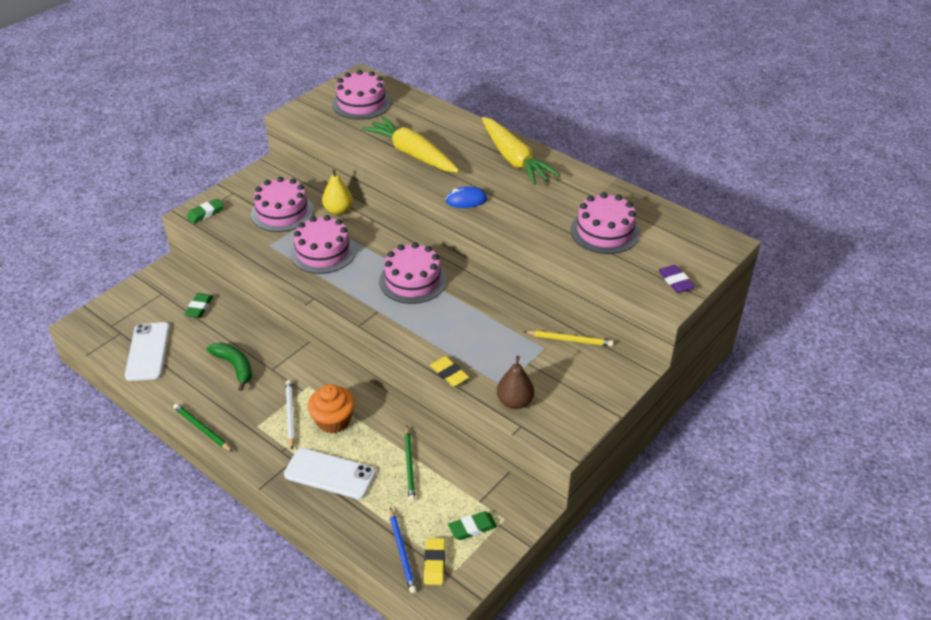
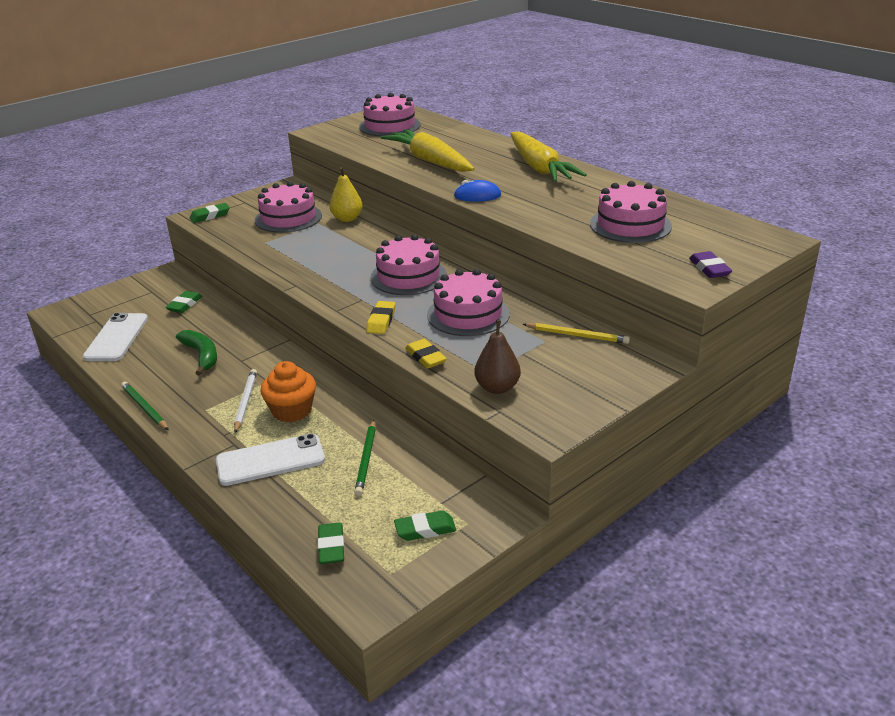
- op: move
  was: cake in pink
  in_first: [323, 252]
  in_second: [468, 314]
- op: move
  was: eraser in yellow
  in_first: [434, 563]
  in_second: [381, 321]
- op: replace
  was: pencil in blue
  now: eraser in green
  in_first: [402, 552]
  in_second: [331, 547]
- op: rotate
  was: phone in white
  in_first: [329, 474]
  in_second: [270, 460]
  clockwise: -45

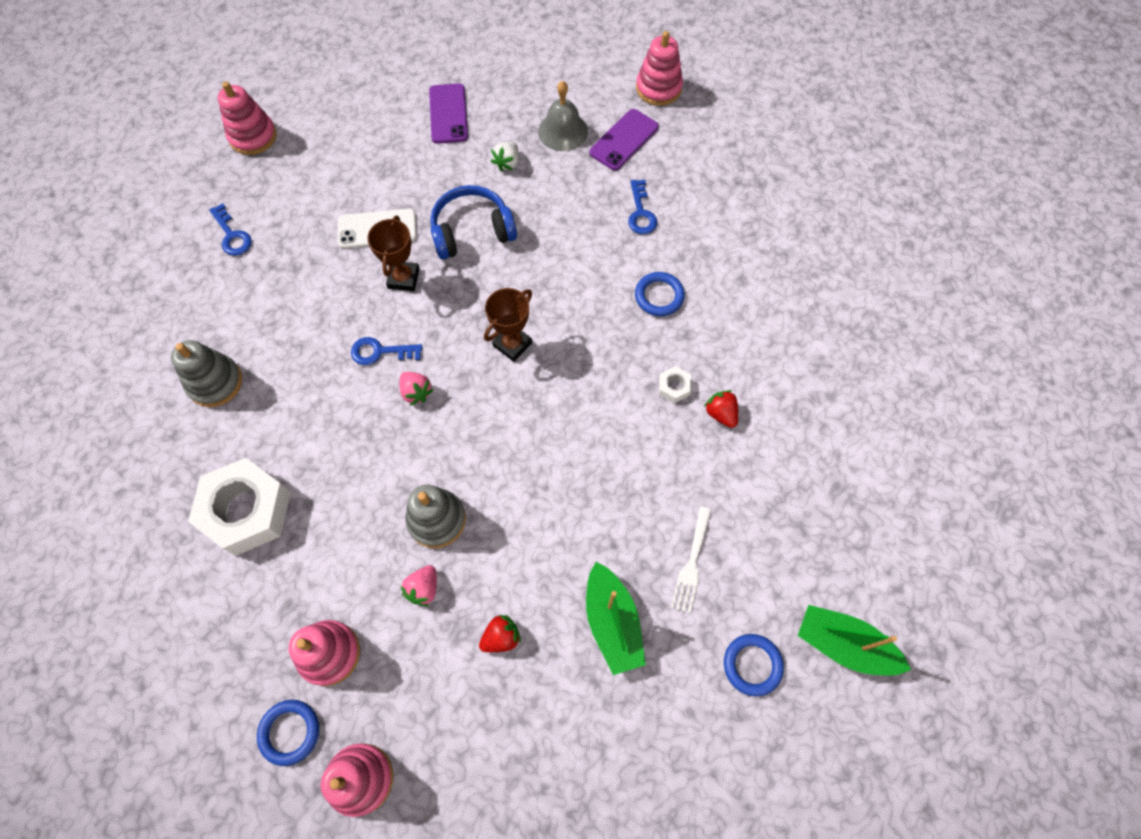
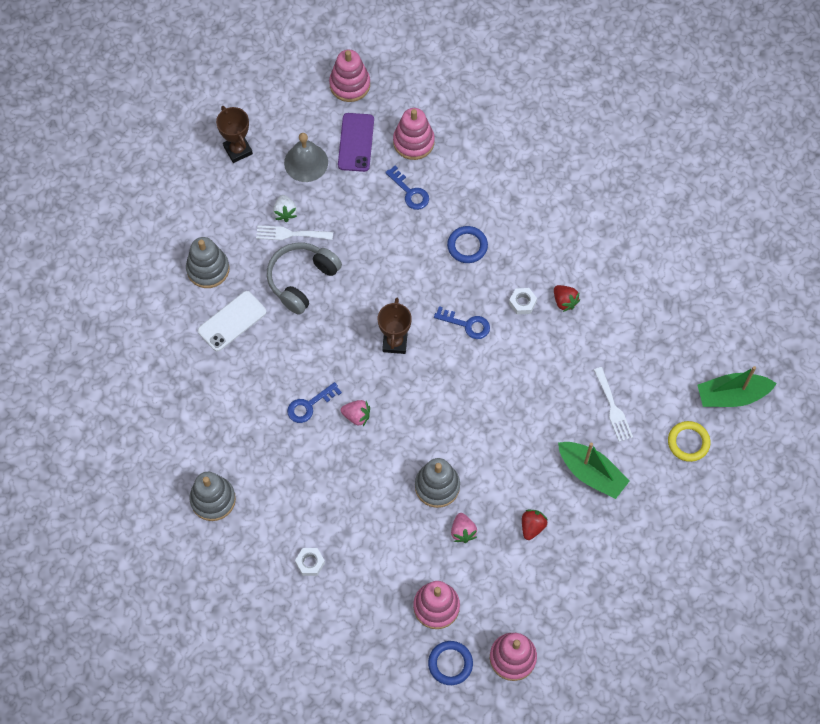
- op: delete
  was: phone in purple
  in_first: [448, 114]
- op: insert
  now: stacking toy in grey
  in_second: [208, 269]
- op: insert
  now: fork in white
  in_second: [290, 234]
- op: move
  was: key in blue
  in_first: [232, 235]
  in_second: [467, 324]
- op: move
  was: stacking toy in pink
  in_first: [253, 136]
  in_second: [413, 142]
- op: move
  was: trophy in brown
  in_first: [403, 278]
  in_second: [238, 150]
- op: recolor
  was: headphones in blue
  now: headphones in grey
  in_first: [472, 231]
  in_second: [302, 280]
- op: recolor
  was: ring in blue
  now: ring in yellow
  in_first: [752, 665]
  in_second: [688, 442]
- op: rotate
  was: strawberry in red
  in_first: [721, 413]
  in_second: [564, 301]
  clockwise: -150
- op: resize
  was: nut in white
  in_first: [246, 510]
  in_second: [310, 563]
  ratio: 0.41

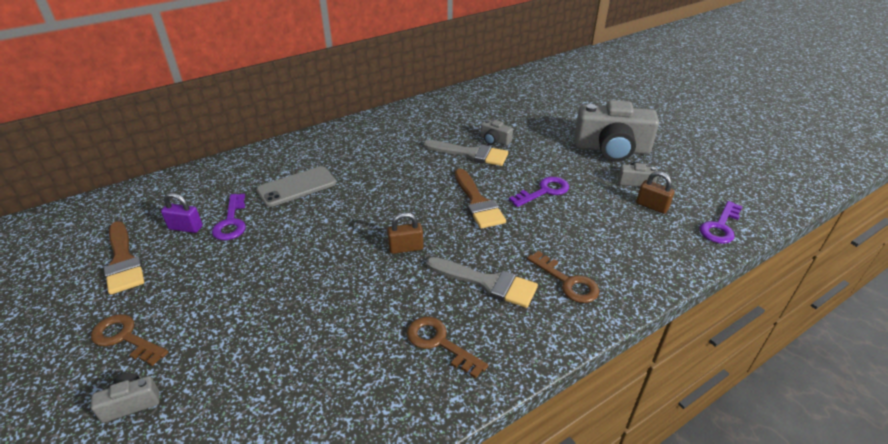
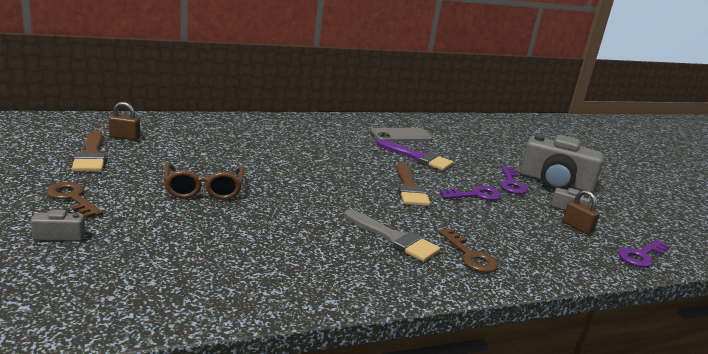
- op: delete
  was: padlock in purple
  in_first: [185, 228]
- op: delete
  was: key in brown
  in_first: [439, 343]
- op: delete
  was: camera in grey
  in_first: [494, 140]
- op: insert
  now: glasses in brown
  in_second: [203, 189]
- op: move
  was: key in purple
  in_first: [231, 222]
  in_second: [511, 183]
- op: move
  was: phone in grey
  in_first: [297, 187]
  in_second: [401, 135]
- op: move
  was: padlock in brown
  in_first: [406, 248]
  in_second: [124, 137]
- op: recolor
  was: brush in grey
  now: brush in purple
  in_first: [471, 154]
  in_second: [418, 157]

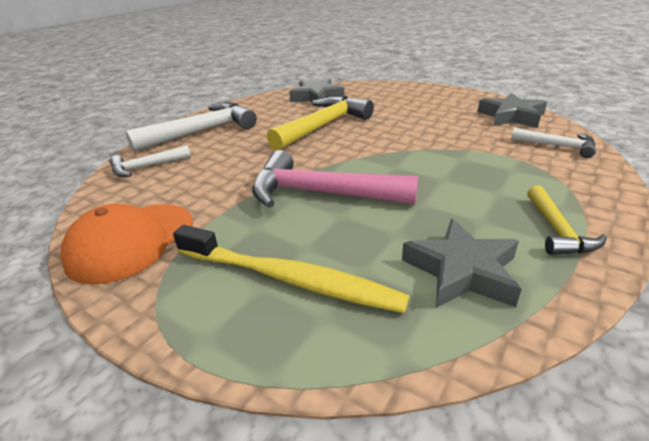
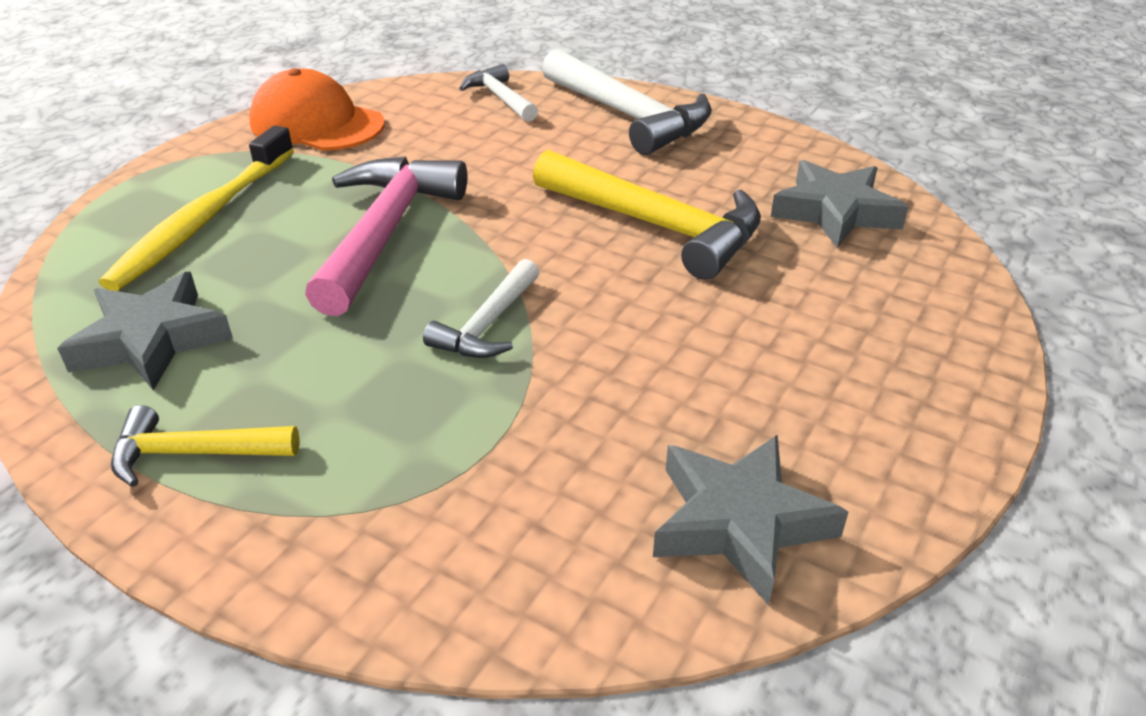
- op: move
  was: hammer in white
  in_first: [557, 146]
  in_second: [488, 325]

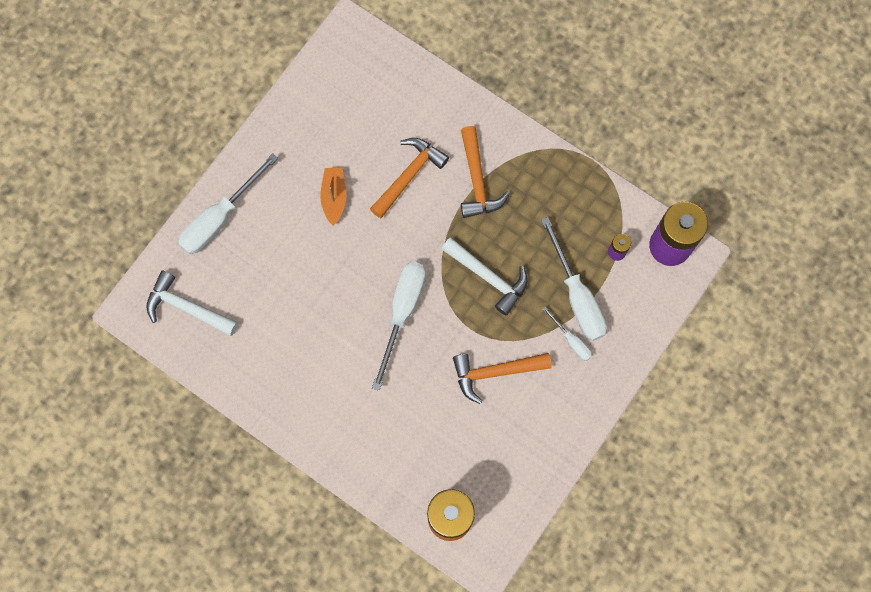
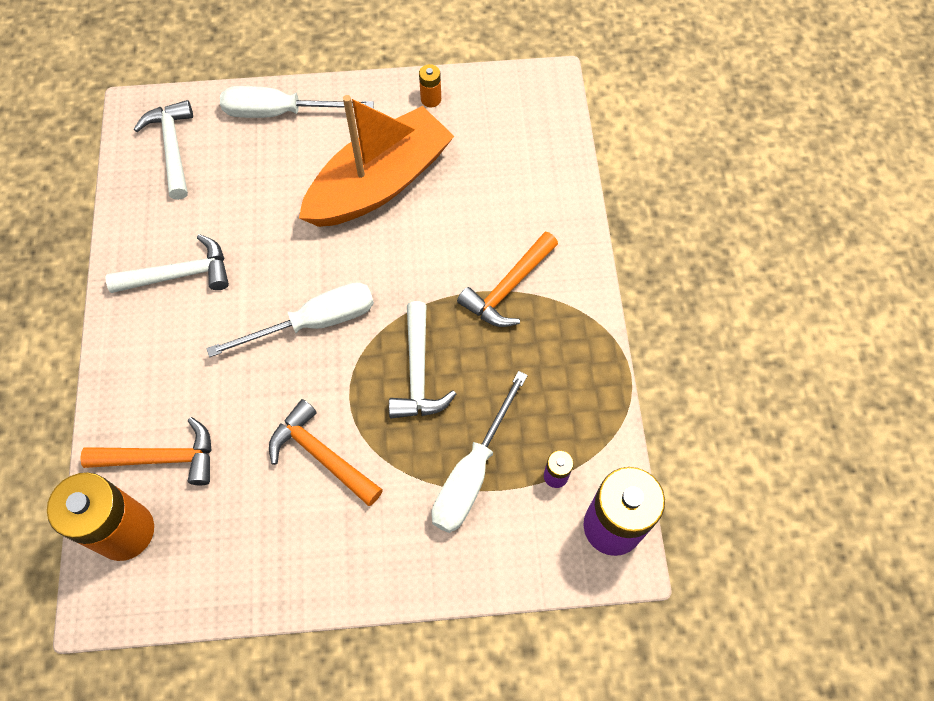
- op: delete
  was: screwdriver in white
  in_first: [571, 341]
- op: insert
  now: hammer in white
  in_second: [179, 274]
- op: insert
  now: battery in orange
  in_second: [431, 99]
- op: move
  was: hammer in orange
  in_first: [409, 175]
  in_second: [162, 458]
- op: resize
  was: boat in orange
  in_first: [334, 197]
  in_second: [379, 183]
  ratio: 2.37

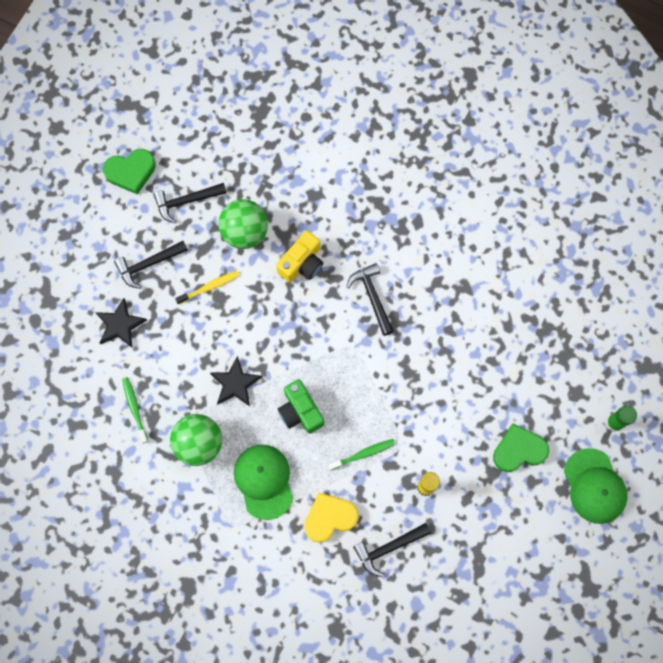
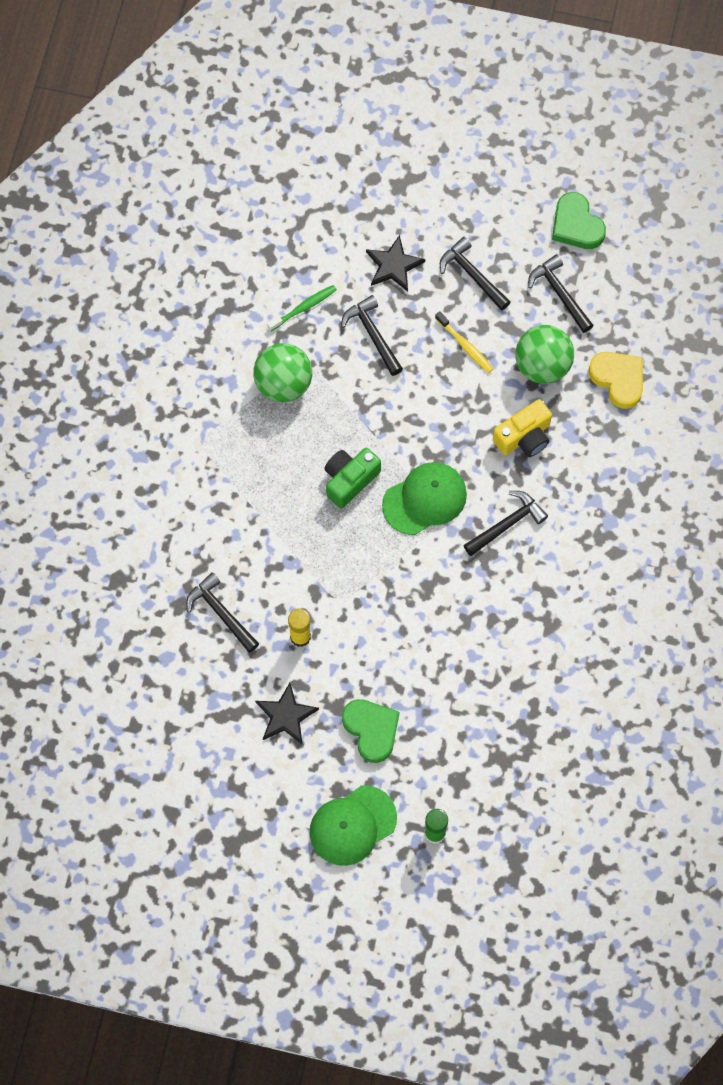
- op: delete
  was: toothbrush in green
  in_first: [363, 454]
- op: insert
  now: hammer in black
  in_second: [372, 334]
- op: move
  was: star in black
  in_first: [235, 383]
  in_second: [286, 716]
- op: move
  was: cap in green
  in_first: [264, 481]
  in_second: [424, 499]
- op: move
  was: heart in yellow
  in_first: [329, 518]
  in_second: [618, 379]
- op: rotate
  was: camera in yellow
  in_first: [302, 263]
  in_second: [524, 437]
  clockwise: -60

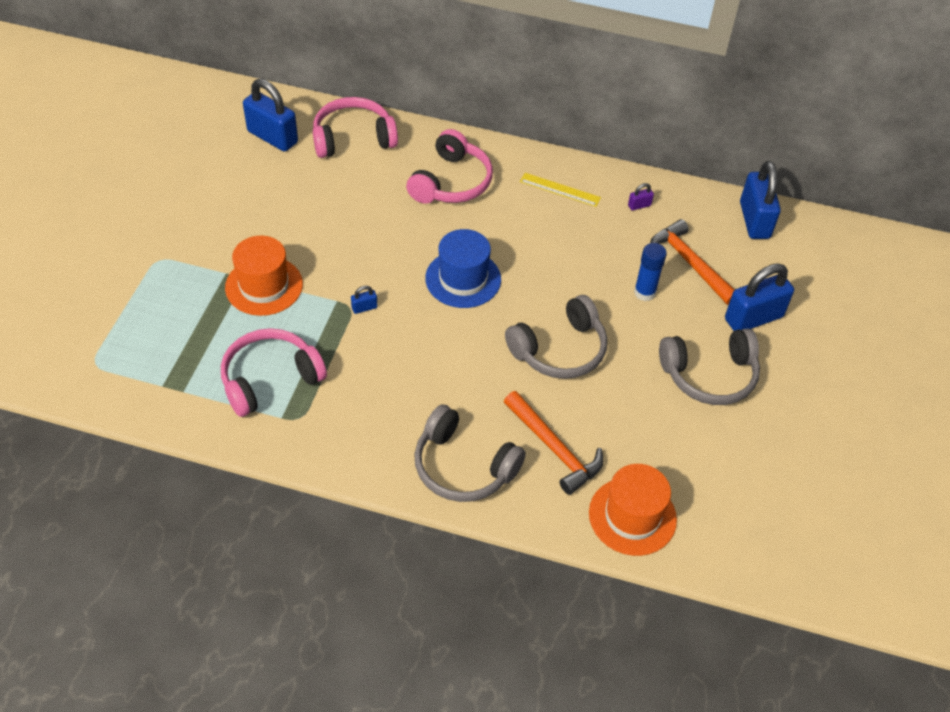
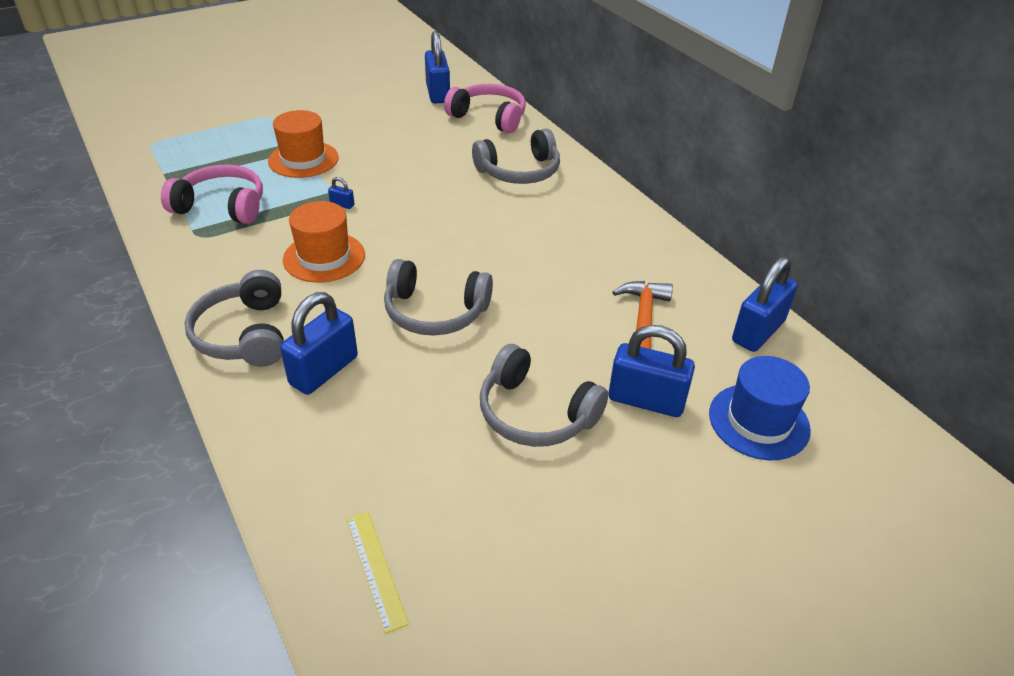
- op: delete
  was: padlock in purple
  in_first: [639, 205]
- op: delete
  was: glue stick in blue
  in_first: [644, 292]
- op: move
  was: hat in blue
  in_first: [463, 279]
  in_second: [759, 421]
- op: move
  was: ruler in yellow
  in_first: [560, 189]
  in_second: [376, 569]
- op: move
  was: hat in orange
  in_first: [632, 516]
  in_second: [324, 257]
- op: replace
  was: hammer in orange
  now: padlock in blue
  in_first: [554, 449]
  in_second: [324, 371]
- op: recolor
  was: headphones in pink
  now: headphones in grey
  in_first: [451, 182]
  in_second: [519, 171]

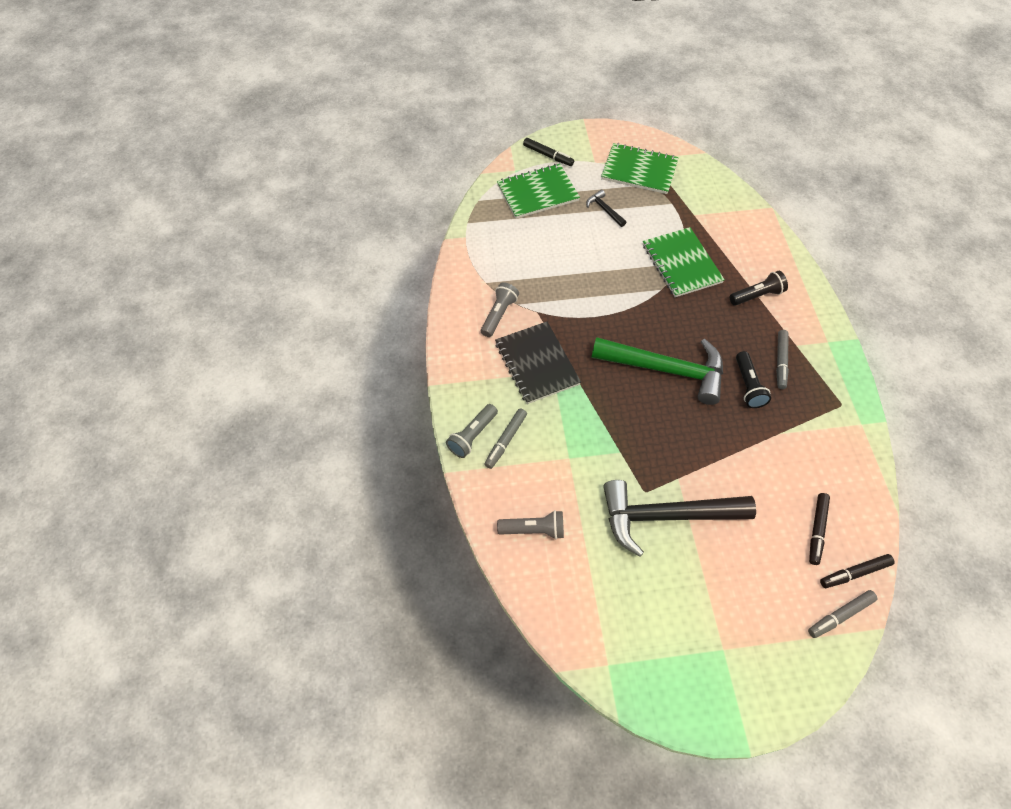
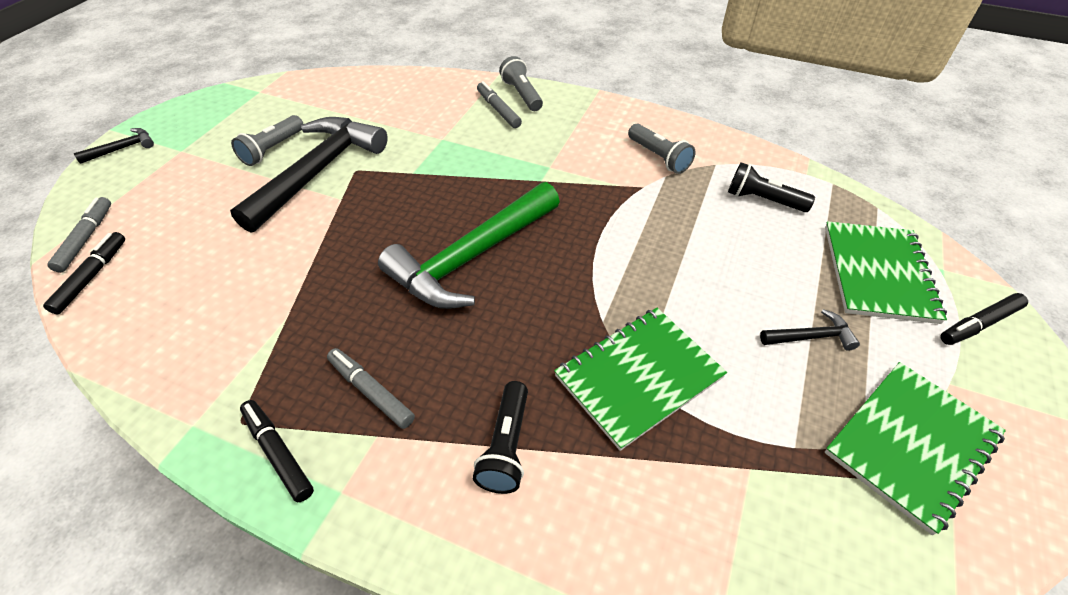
- op: delete
  was: notebook in black
  in_first: [537, 364]
- op: insert
  now: hammer in black
  in_second: [122, 149]
- op: move
  was: flashlight in grey
  in_first: [534, 529]
  in_second: [272, 149]
- op: move
  was: flashlight in black
  in_first: [748, 386]
  in_second: [762, 200]
- op: move
  was: marker in black
  in_first: [816, 530]
  in_second: [278, 453]
- op: rotate
  was: notebook in green
  in_first: [681, 263]
  in_second: [638, 377]
  clockwise: -45

